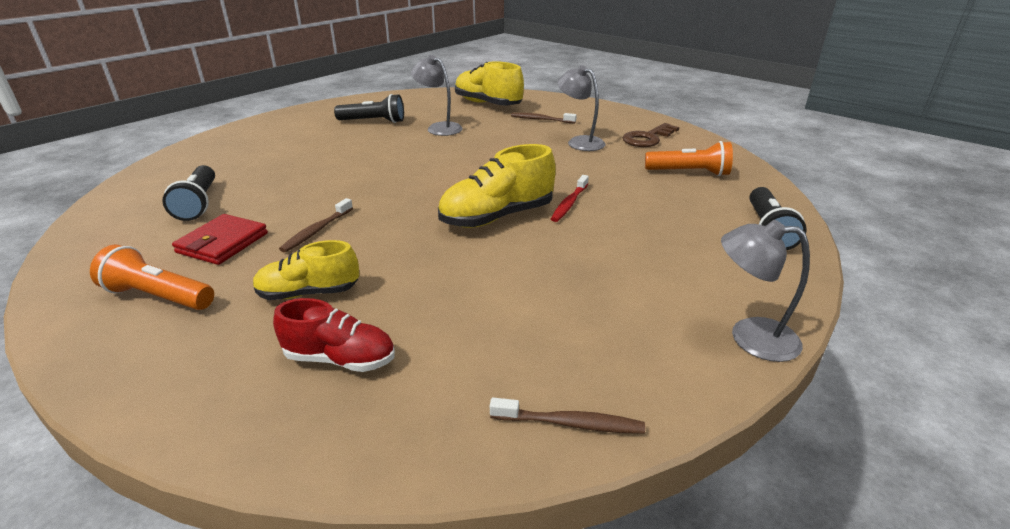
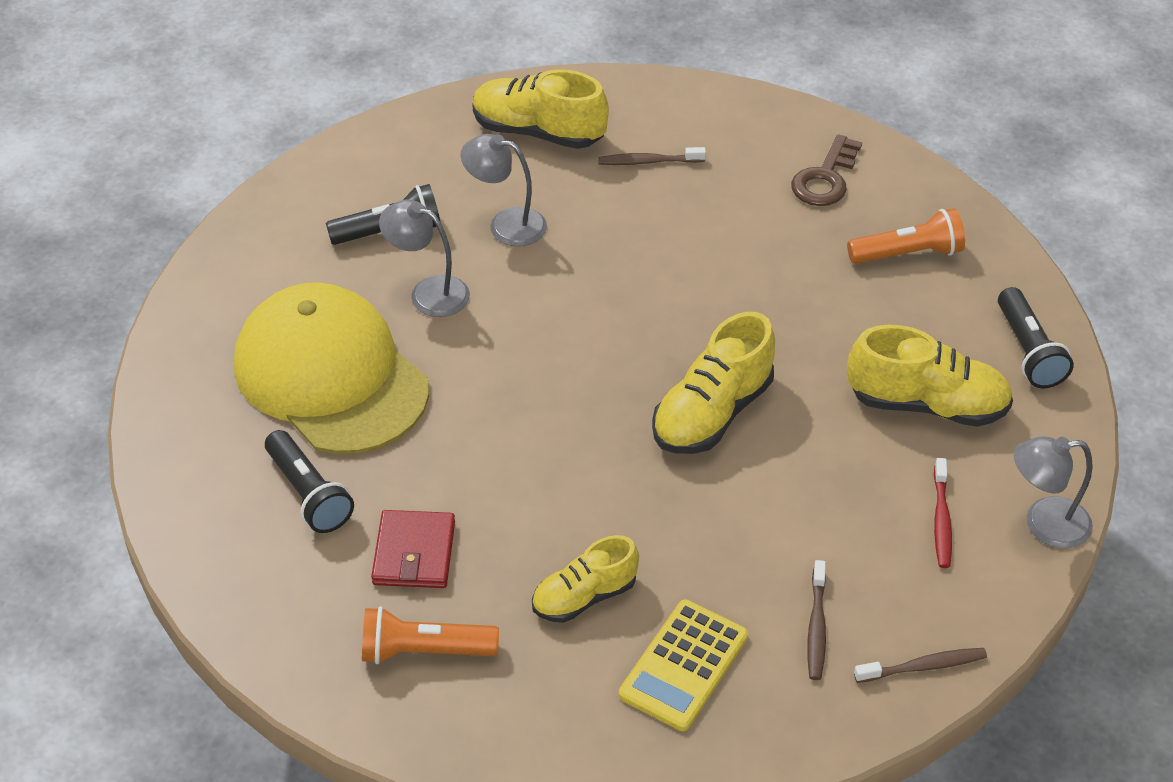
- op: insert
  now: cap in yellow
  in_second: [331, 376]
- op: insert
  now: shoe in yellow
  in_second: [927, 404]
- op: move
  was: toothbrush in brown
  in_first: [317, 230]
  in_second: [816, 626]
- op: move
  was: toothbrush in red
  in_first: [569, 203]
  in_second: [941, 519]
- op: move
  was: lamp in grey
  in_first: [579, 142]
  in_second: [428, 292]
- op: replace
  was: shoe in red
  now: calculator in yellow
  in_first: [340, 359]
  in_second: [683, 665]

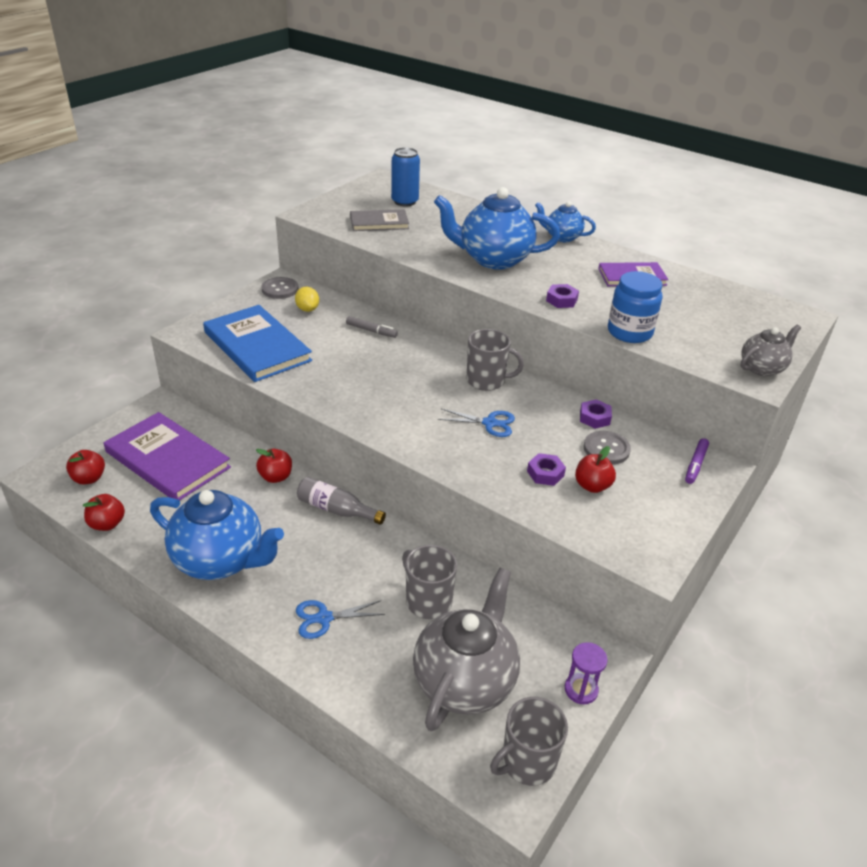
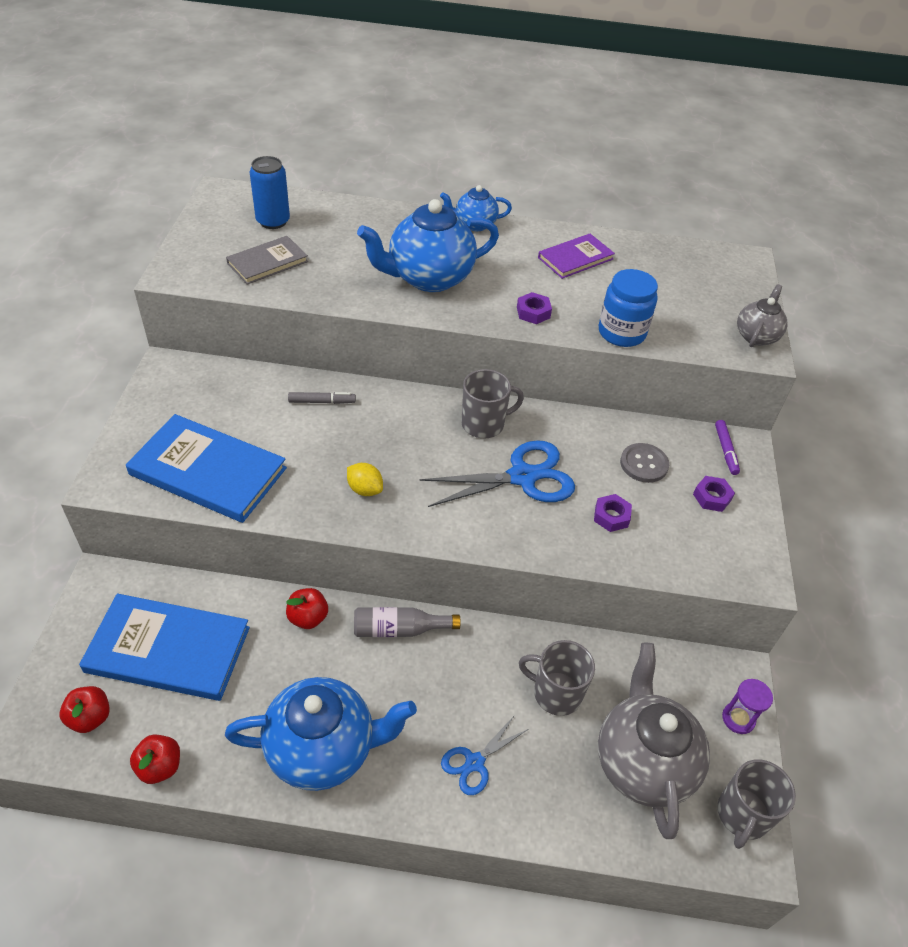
- op: delete
  was: button in grey
  in_first: [280, 289]
- op: delete
  was: apple in red
  in_first: [592, 486]
- op: move
  was: lemon in yellow
  in_first: [307, 309]
  in_second: [365, 489]
- op: move
  was: nut in purple
  in_first: [594, 418]
  in_second: [712, 497]
- op: recolor
  was: book in purple
  now: book in blue
  in_first: [167, 459]
  in_second: [168, 649]
- op: resize
  was: scissors in blue
  in_first: [490, 423]
  in_second: [522, 476]
  ratio: 1.8

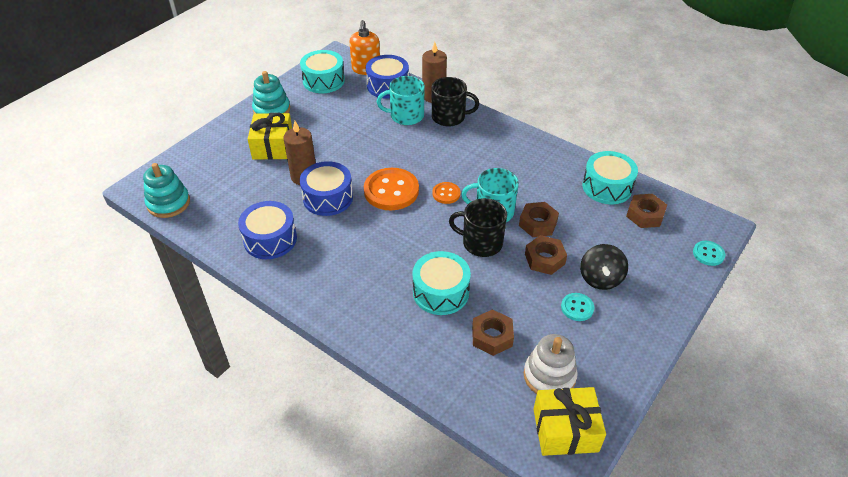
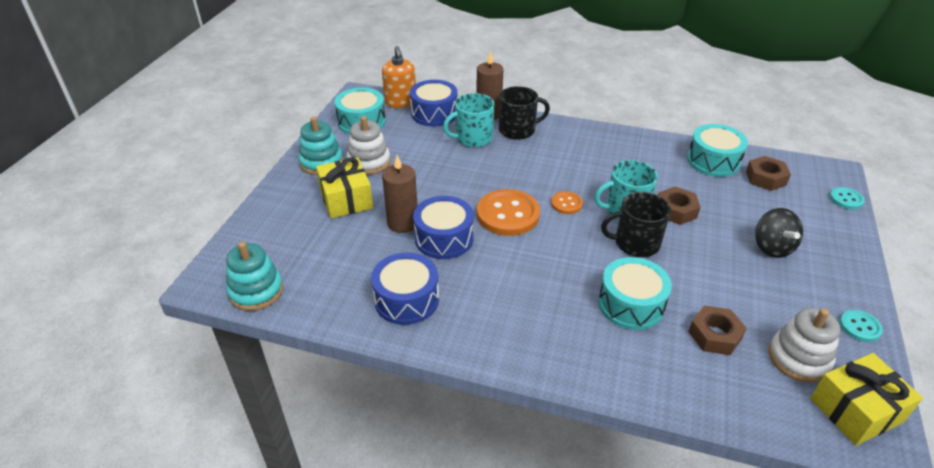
- op: delete
  was: nut in brown
  in_first: [544, 259]
- op: insert
  now: stacking toy in white
  in_second: [369, 162]
- op: move
  was: button in turquoise
  in_first: [577, 308]
  in_second: [860, 327]

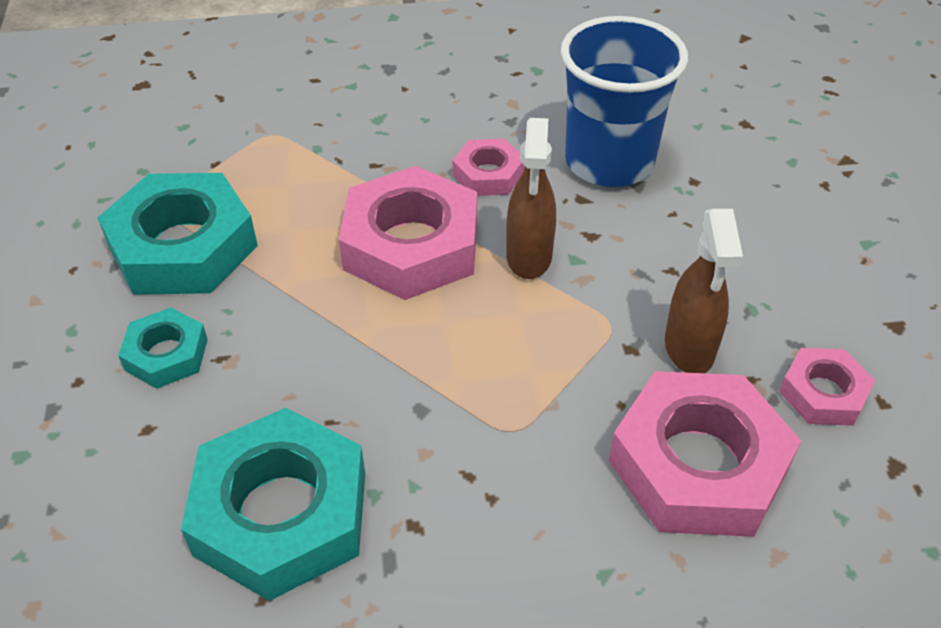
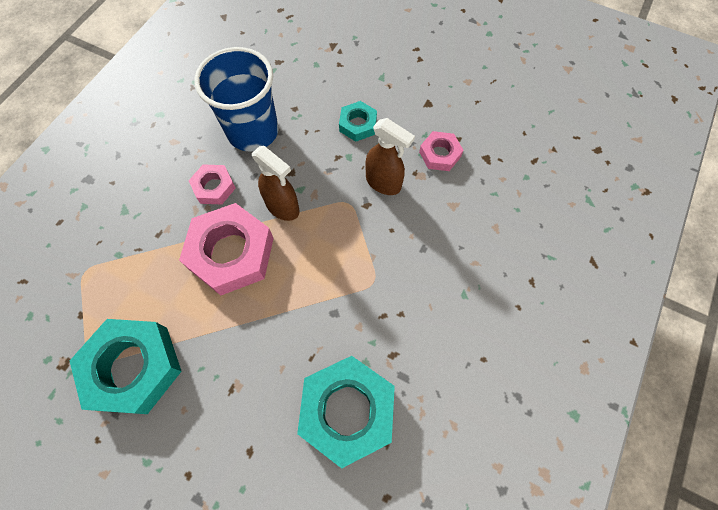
- op: delete
  was: nut in pink
  in_first: [698, 464]
- op: move
  was: nut in turquoise
  in_first: [166, 354]
  in_second: [358, 124]

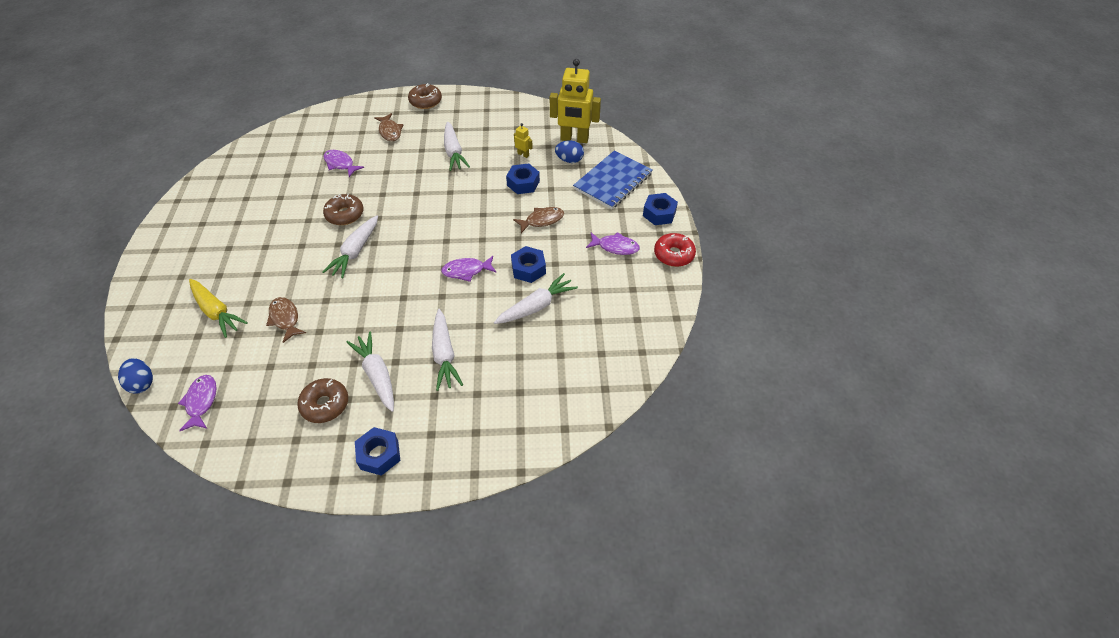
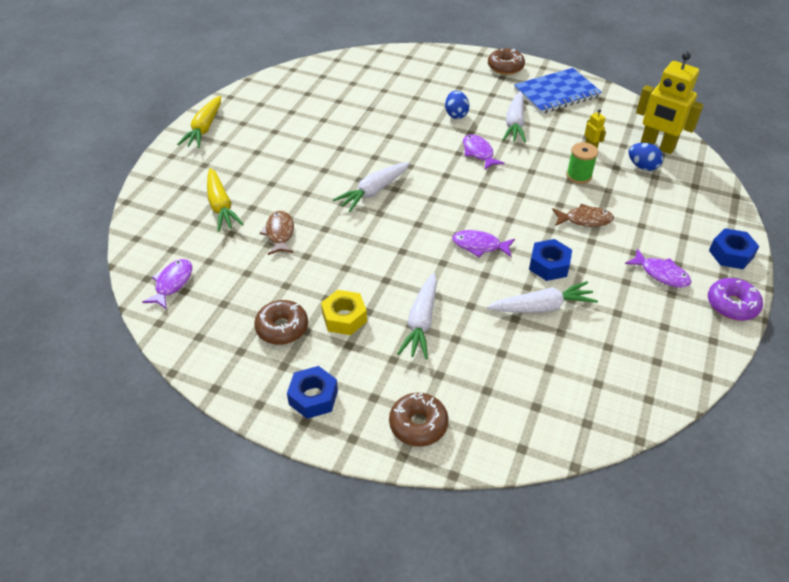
- op: delete
  was: fish in brown
  in_first: [390, 131]
- op: insert
  now: carrot in yellow
  in_second: [204, 128]
- op: move
  was: egg in blue
  in_first: [142, 383]
  in_second: [456, 114]
- op: move
  was: fish in purple
  in_first: [340, 164]
  in_second: [478, 153]
- op: move
  was: donut in brown
  in_first: [345, 214]
  in_second: [418, 424]
- op: move
  was: notebook in blue
  in_first: [613, 181]
  in_second: [556, 93]
- op: replace
  was: carrot in white
  now: nut in yellow
  in_first: [377, 375]
  in_second: [344, 318]
- op: replace
  was: nut in blue
  now: spool in green
  in_first: [523, 183]
  in_second: [579, 176]
- op: recolor
  was: donut in red
  now: donut in purple
  in_first: [673, 254]
  in_second: [732, 305]

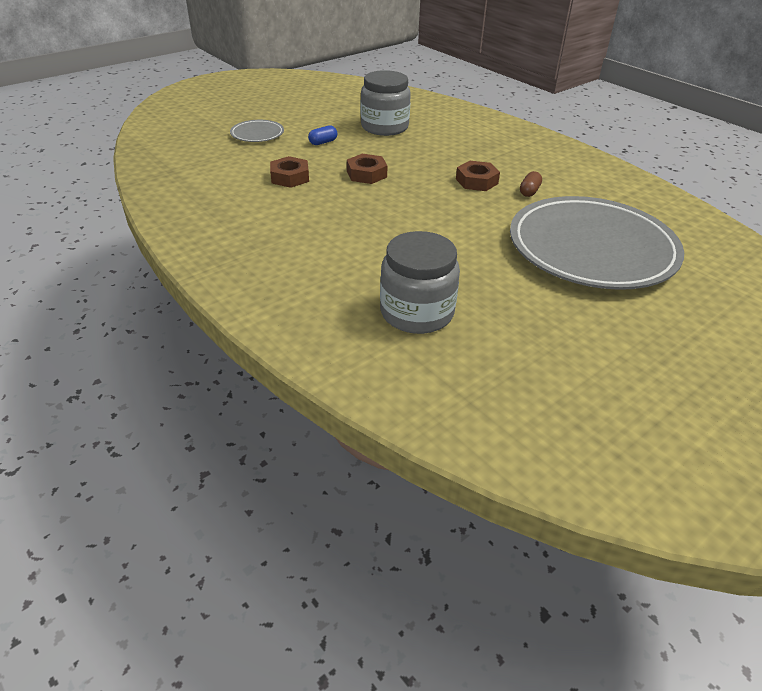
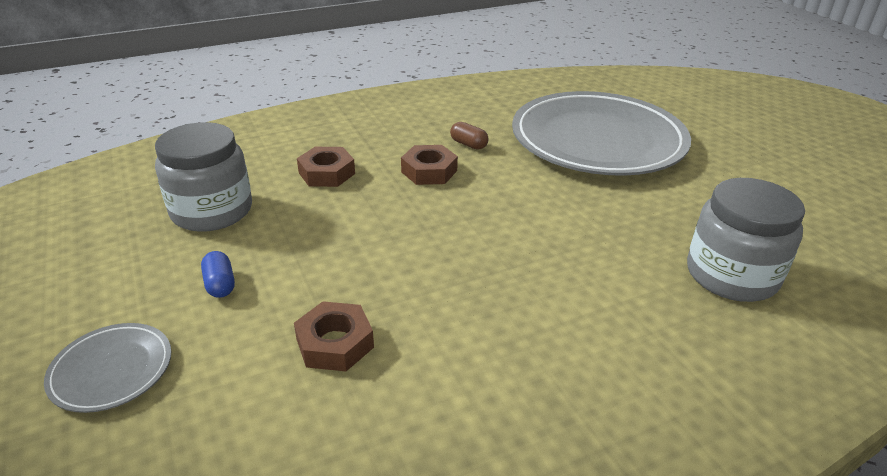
- op: move
  was: nut in brown
  in_first: [366, 174]
  in_second: [326, 173]

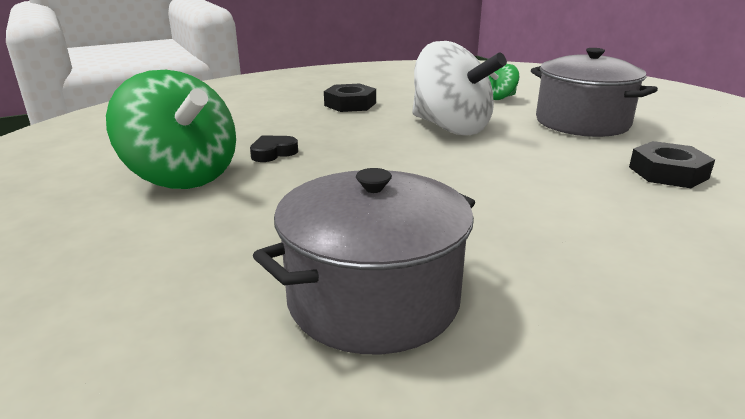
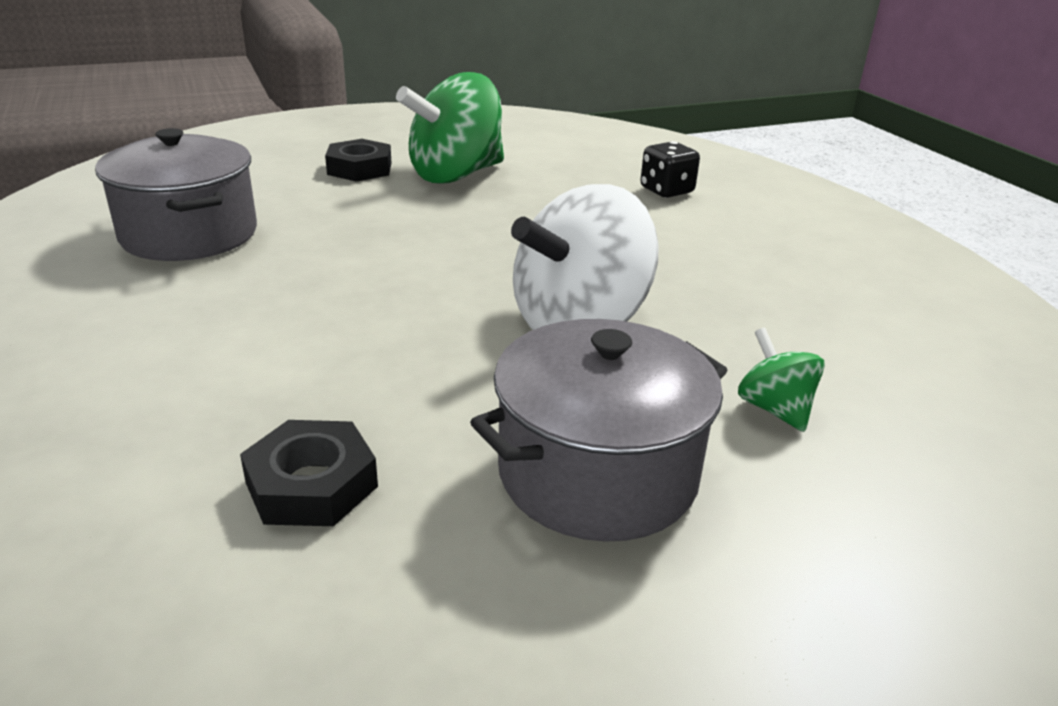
- op: delete
  was: heart in black
  in_first: [273, 153]
- op: insert
  now: dice in black
  in_second: [666, 191]
- op: move
  was: nut in black
  in_first: [350, 104]
  in_second: [360, 168]

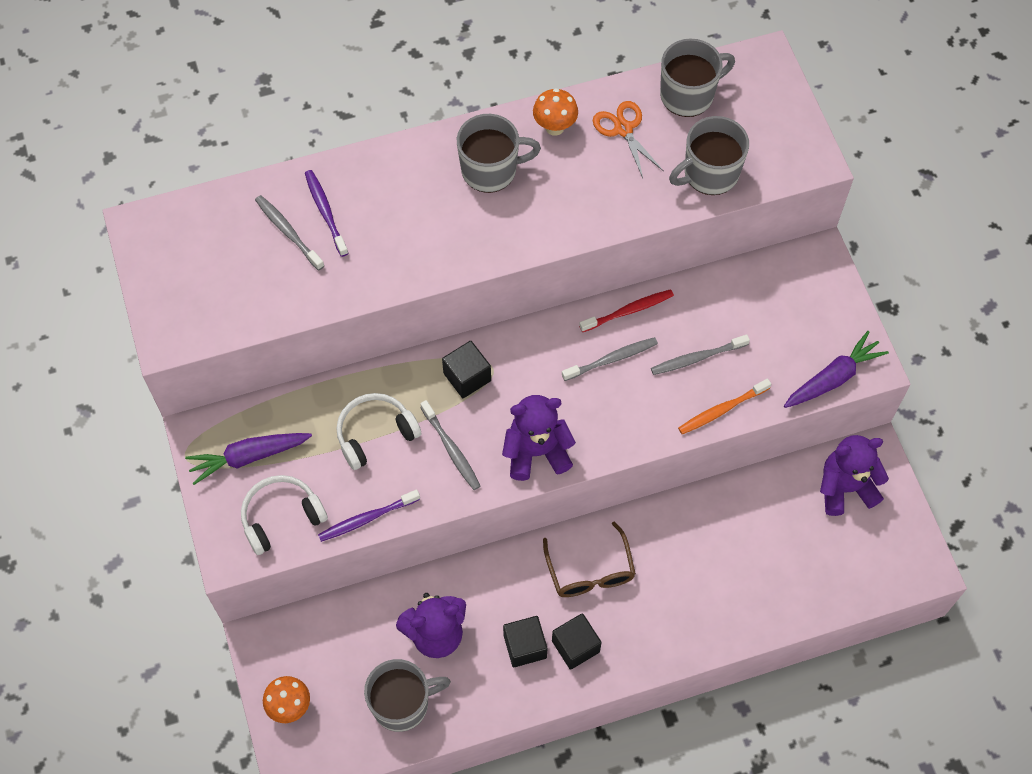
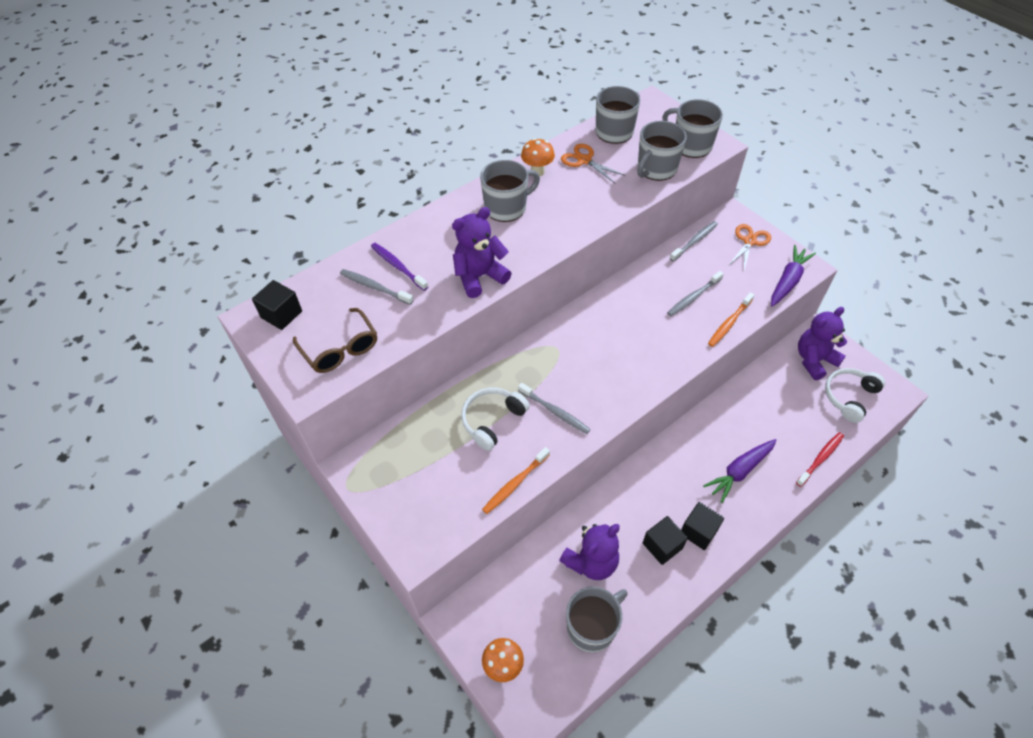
- op: insert
  now: mug in grey
  in_second: [691, 145]
- op: insert
  now: scissors in orange
  in_second: [749, 241]
- op: move
  was: carrot in purple
  in_first: [248, 457]
  in_second: [739, 471]
- op: move
  was: headphones in white
  in_first: [281, 517]
  in_second: [849, 397]
- op: move
  was: cube in black
  in_first: [467, 377]
  in_second: [281, 314]
- op: move
  was: teddy bear in purple
  in_first: [536, 452]
  in_second: [479, 277]
- op: move
  was: glasses in brown
  in_first: [590, 571]
  in_second: [340, 349]
- op: move
  was: toothbrush in grey
  in_first: [612, 359]
  in_second: [694, 241]
- op: move
  was: toothbrush in red
  in_first: [628, 311]
  in_second: [820, 458]
- op: recolor
  was: toothbrush in purple
  now: toothbrush in orange
  in_first: [367, 518]
  in_second: [515, 483]

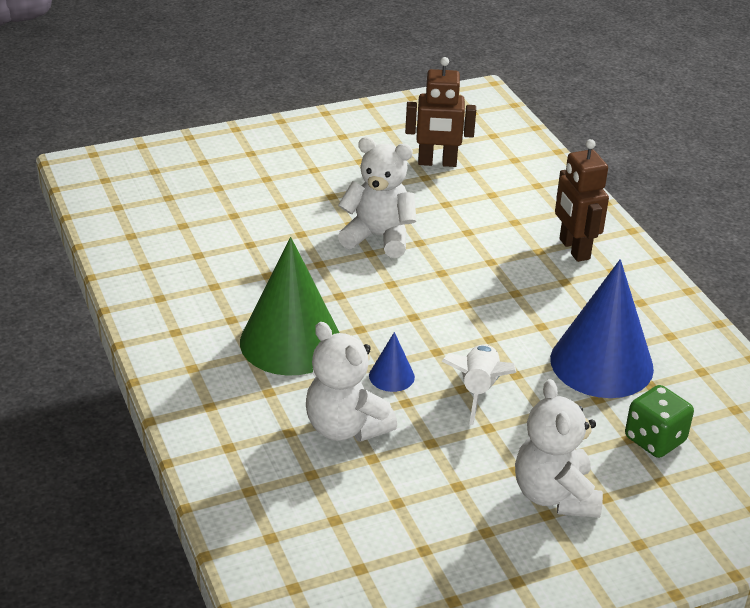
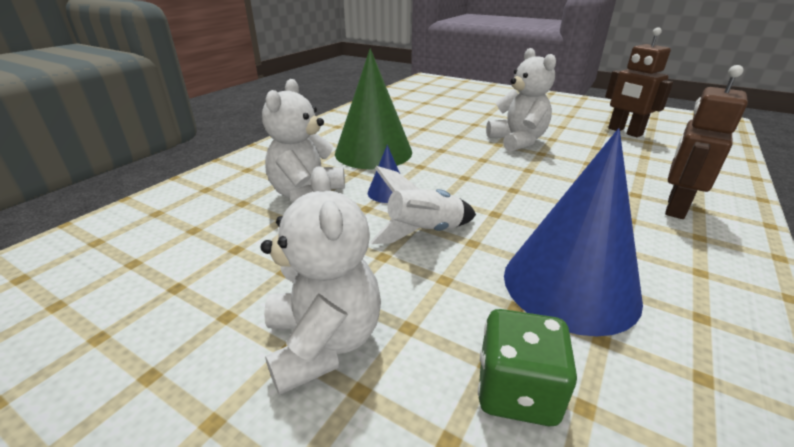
- op: rotate
  was: teddy bear in white
  in_first: [555, 495]
  in_second: [324, 342]
  clockwise: 120

